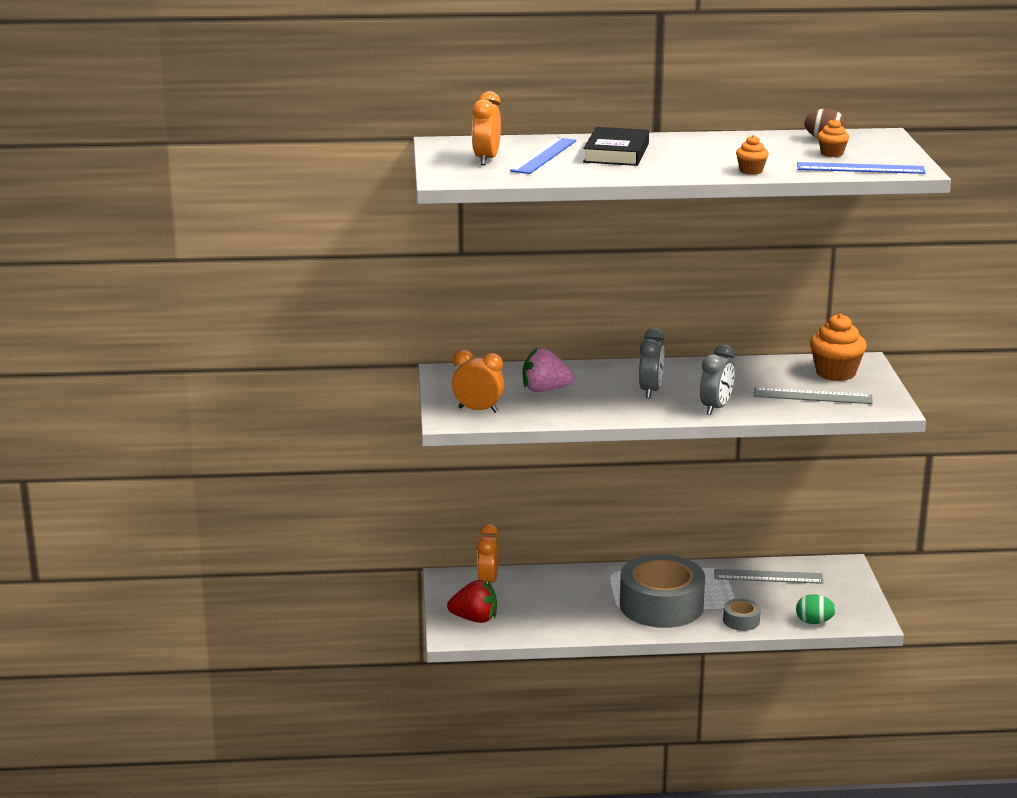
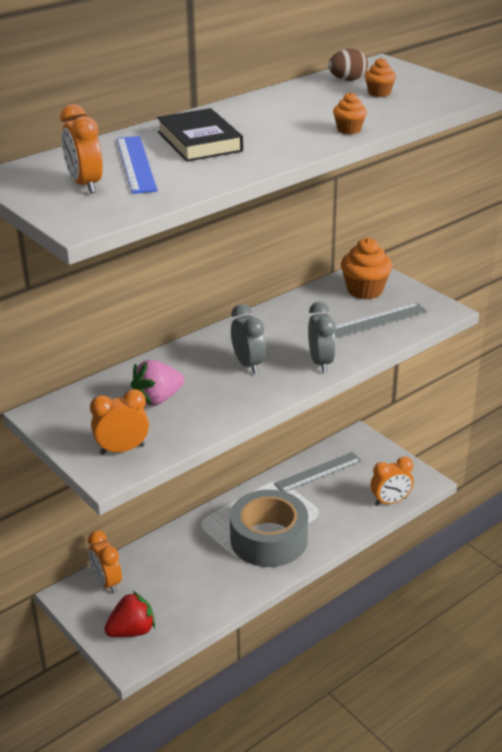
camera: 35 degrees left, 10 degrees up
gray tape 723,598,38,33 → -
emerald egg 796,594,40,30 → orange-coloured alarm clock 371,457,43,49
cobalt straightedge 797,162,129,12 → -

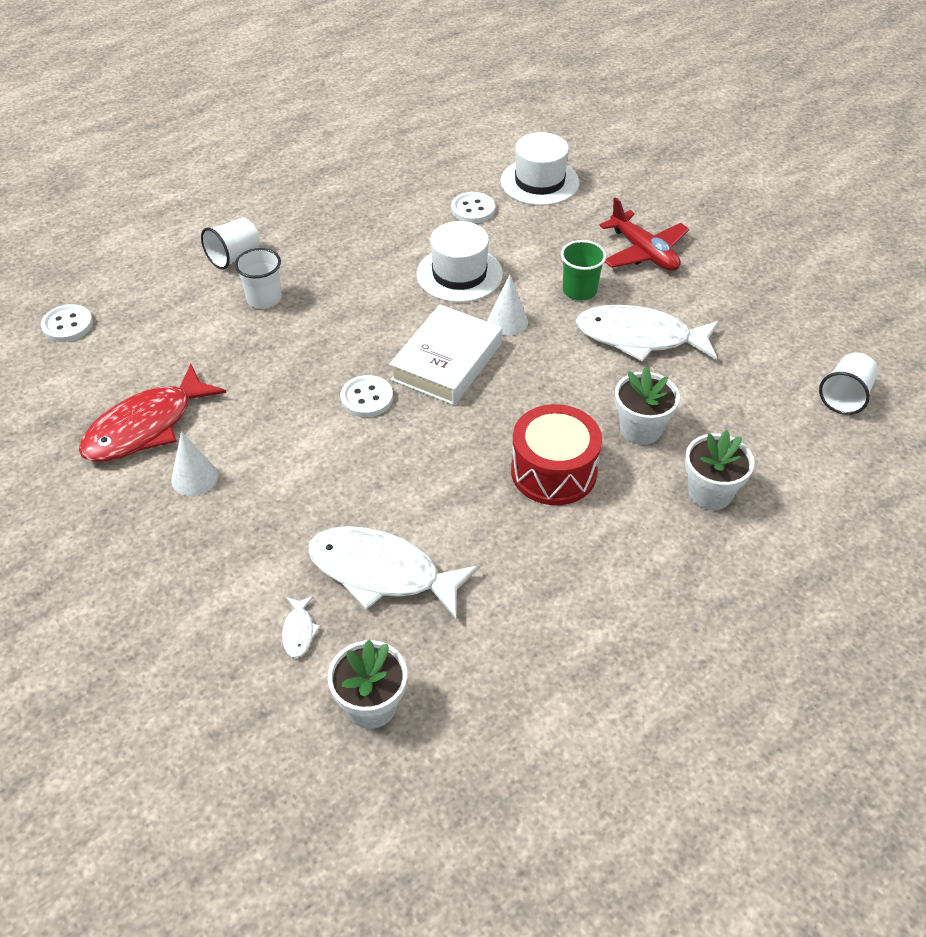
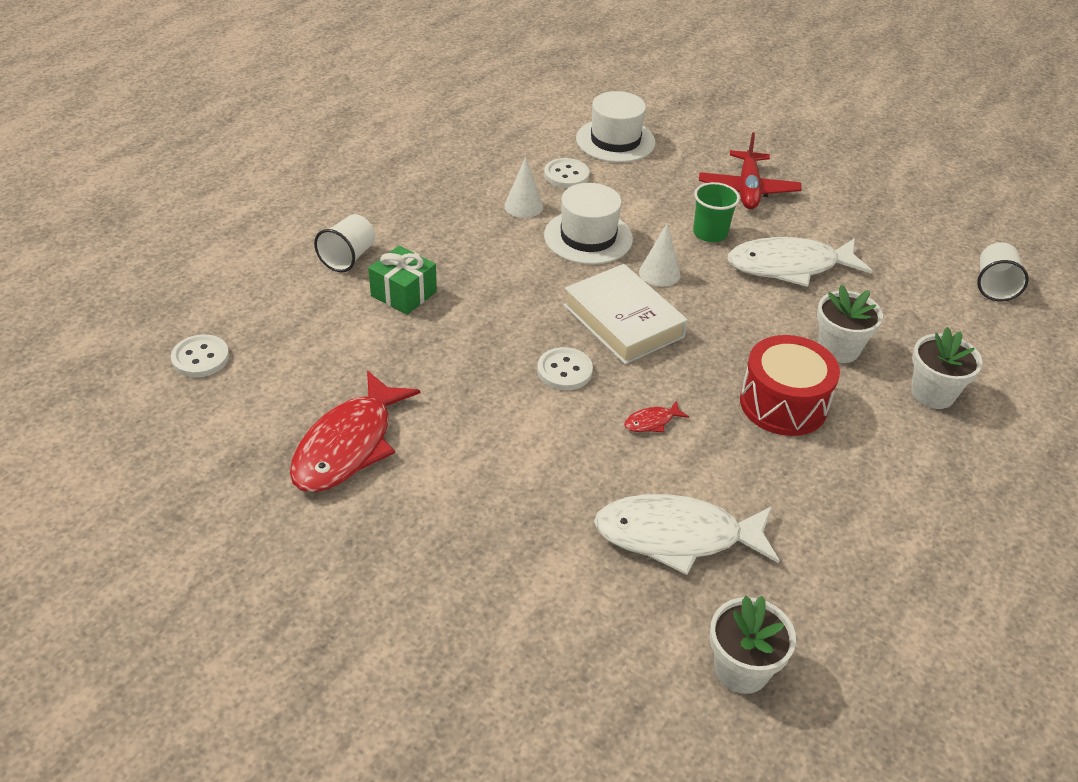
camera: 20 degrees left, 5 degrees down
snow-white cone 171,432,47,64 → snow-white cone 504,157,39,61, relocated
snow-white beaker 235,248,47,61 → emerald wrapped gift 368,246,69,69
snow-white toy fish 282,596,38,62 → -
snow-white hardcover 389,305,113,100 → snow-white hardcover 564,264,124,100, 45 degrees counterclockwise
red plane 599,197,90,74 → red plane 699,132,103,77, 60 degrees clockwise
- → red toy fish 624,400,65,32

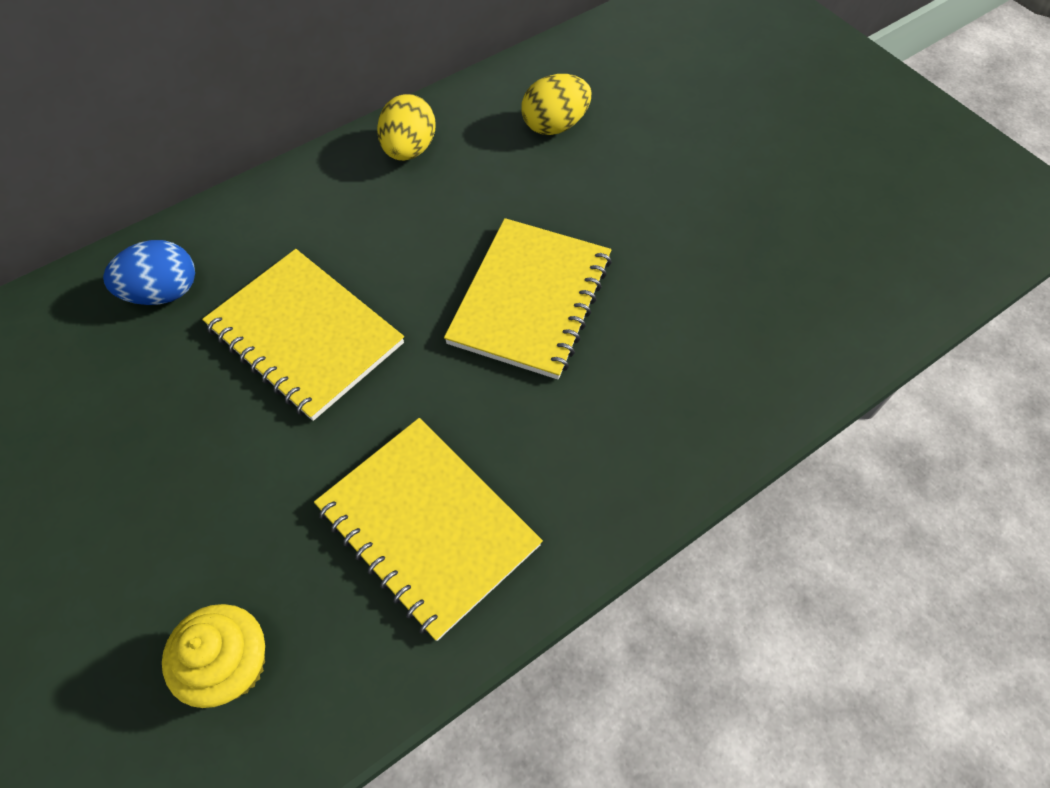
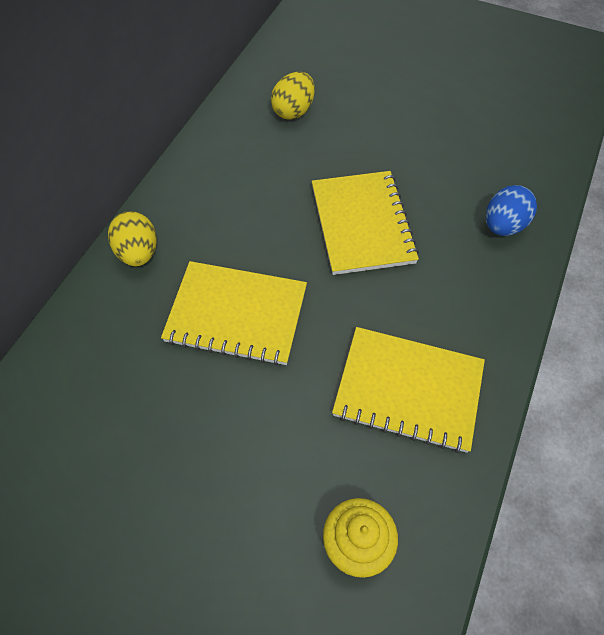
camera: 30 degrees left, 0 degrees up
cobalt egg 103,240,92,65 → cobalt egg 486,185,51,51, relocated
bright yellow egg 377,94,59,67 → bright yellow egg 108,211,49,55, relocated

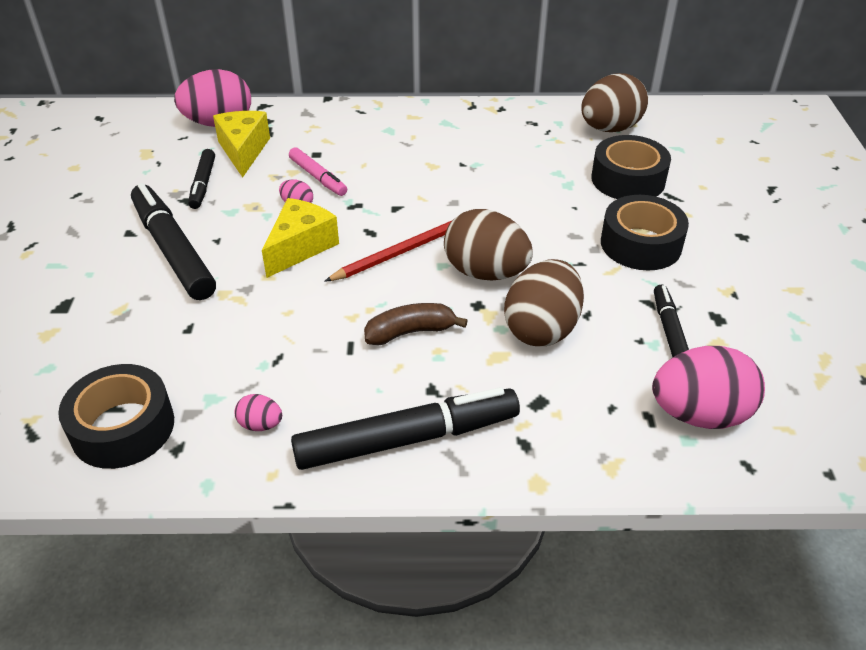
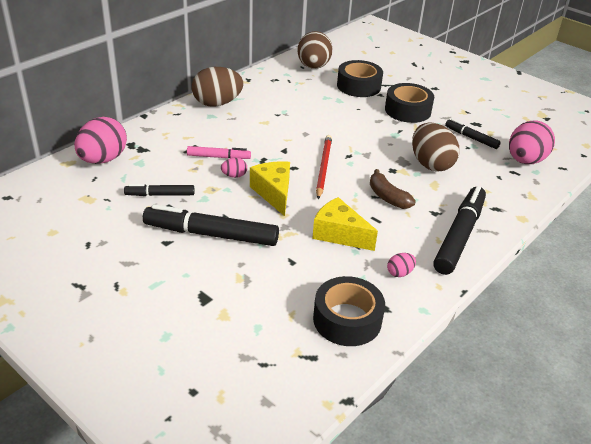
camera: 50 degrees left, 5 degrees down
jet-black marker 188,149,27,60 → jet-black marker 124,184,70,12, 135 degrees clockwise
bright yellow cheese wedge 213,111,57,67 → bright yellow cheese wedge 312,197,66,54, relocated
brown toy banana 364,303,104,42 → brown toy banana 370,169,46,40, 60 degrees counterclockwise
brown egg 444,209,89,72 → brown egg 192,67,51,40, relocated

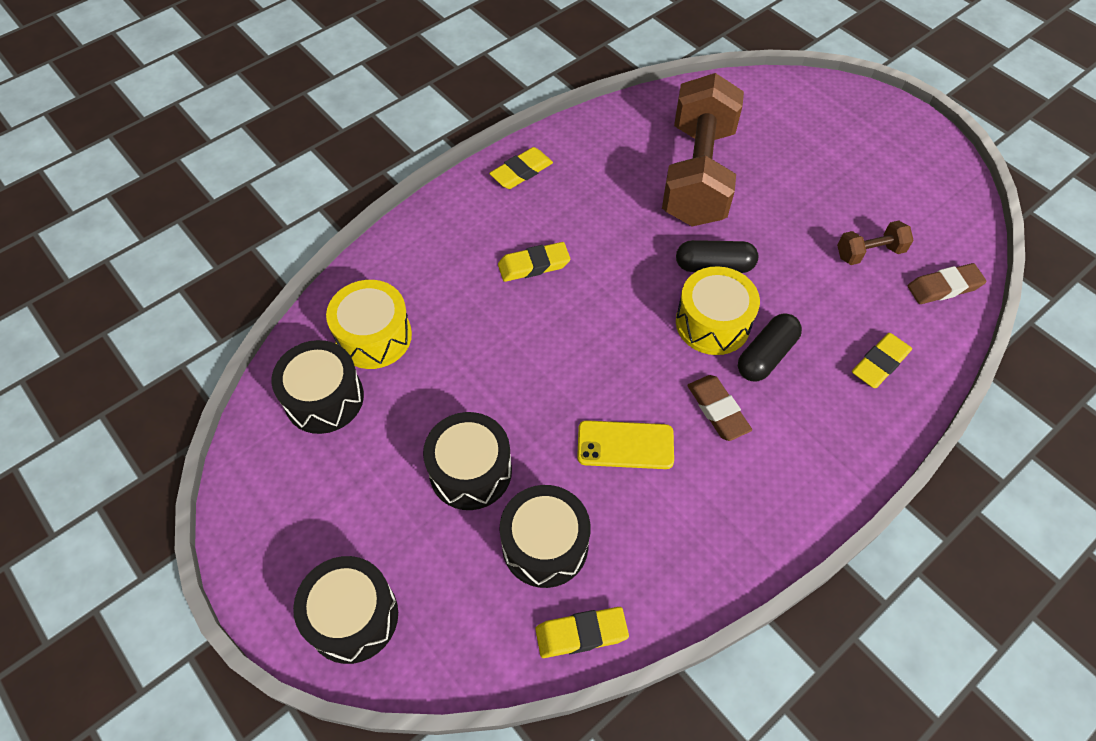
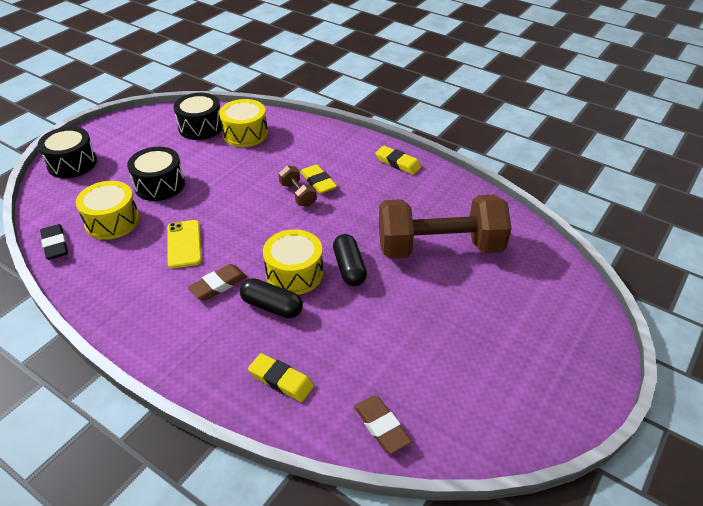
camera: 75 degrees right, 15 degrees down
jet-black toy drum 500,485,91,103 → bright yellow toy drum 76,181,64,59
bright yellow eraser 535,607,94,51 → jet-black eraser 40,224,28,36
brown free weight 837,221,77,44 → brown free weight 279,165,38,42, relocated

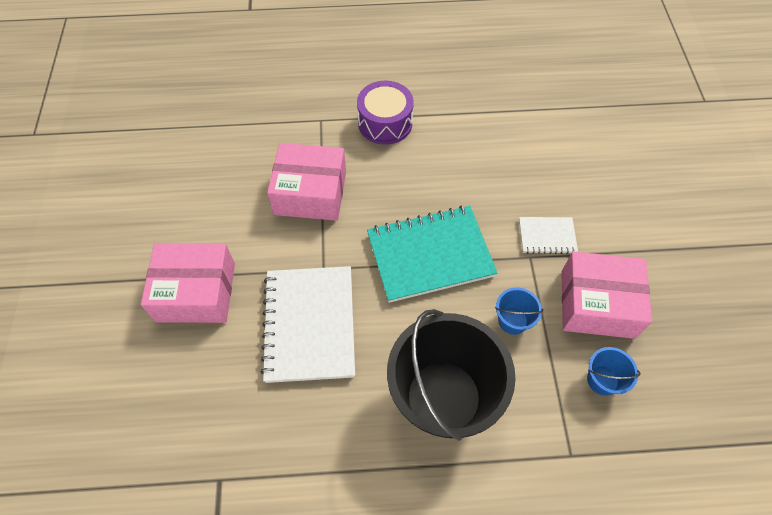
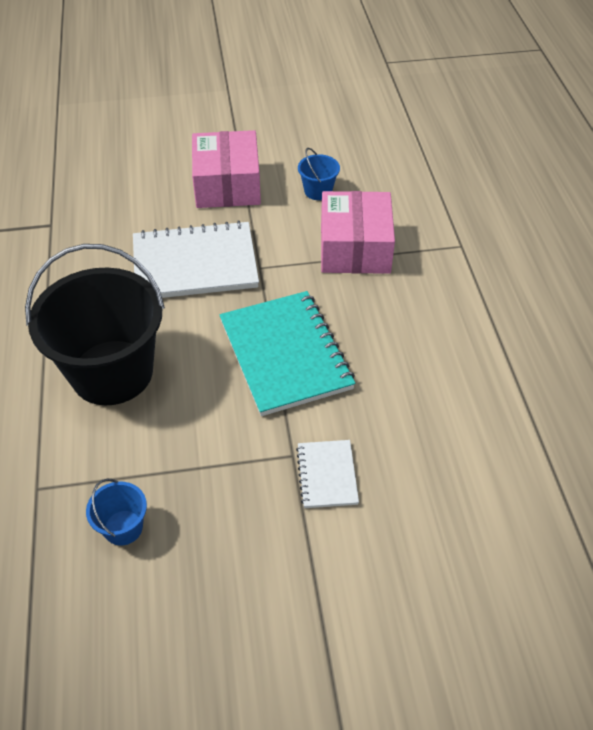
camera: 85 degrees right, 10 degrees down
royal purple toy drum 357,81,57,64 → -
cobalt sand bucket 495,287,48,48 → cobalt sand bucket 298,148,42,52, relocated
pink package 561,252,91,87 → -

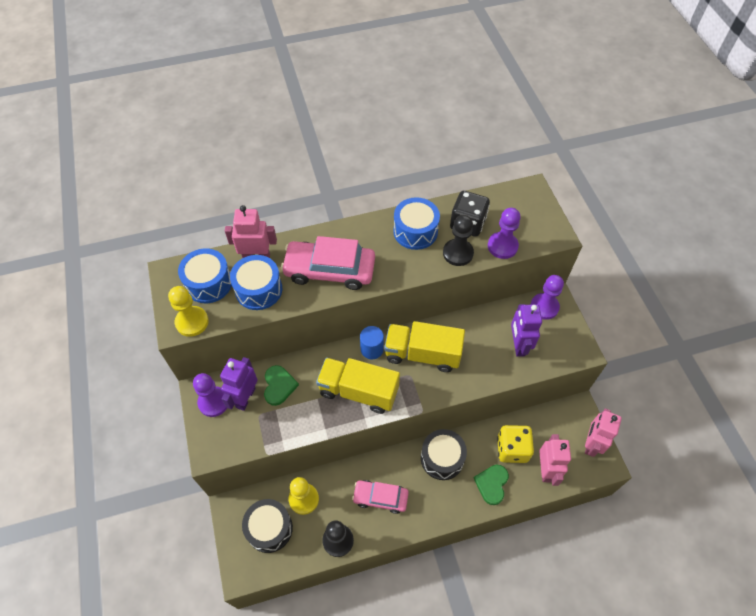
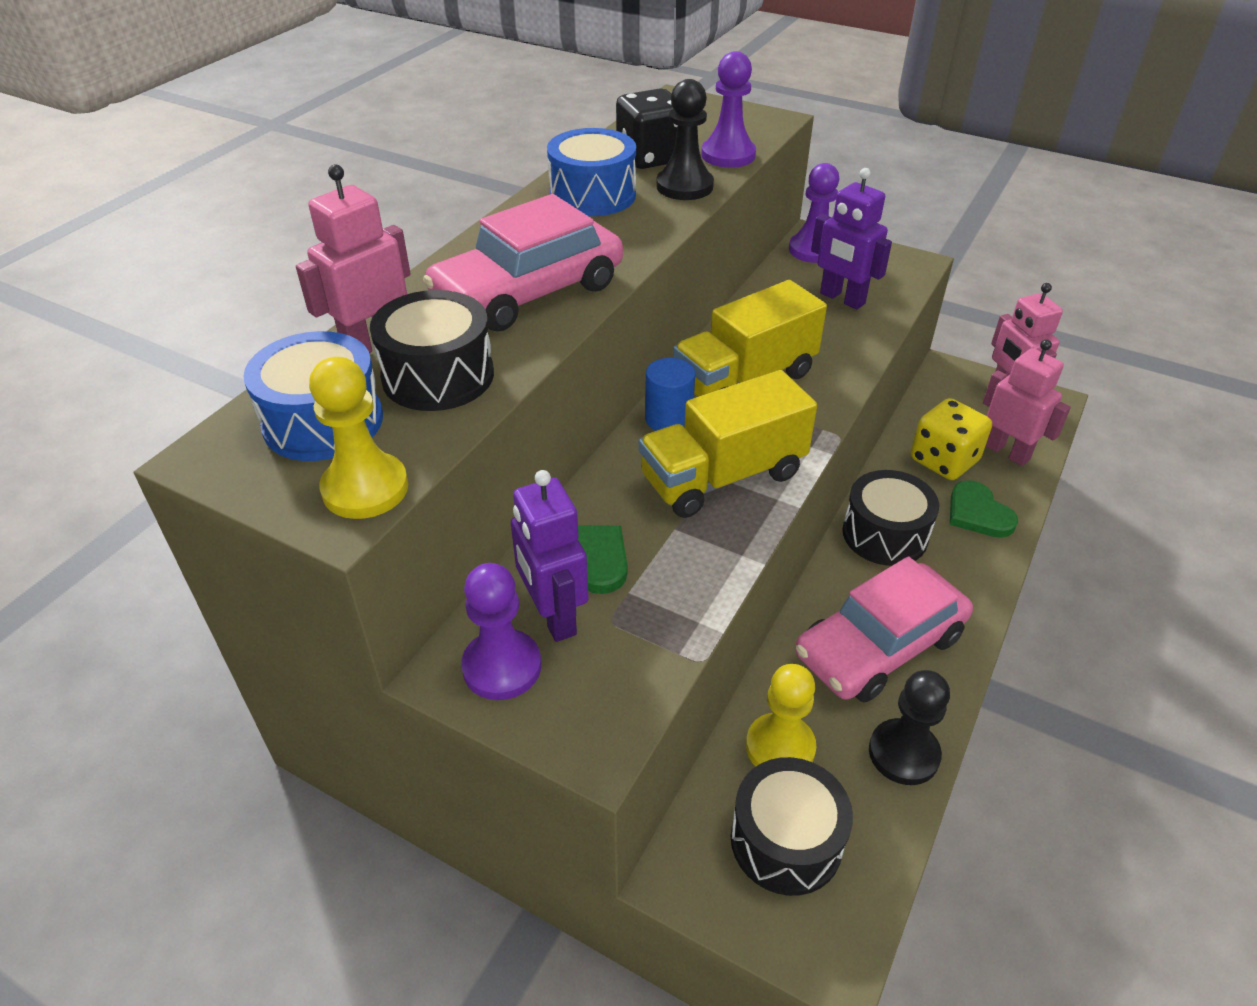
camera: 45 degrees left, 15 degrees down
cobalt toy drum 230,255,52,55 → jet-black toy drum 370,290,124,121
pink toy car 352,480,57,34 → pink toy car 795,556,178,146, x1.60

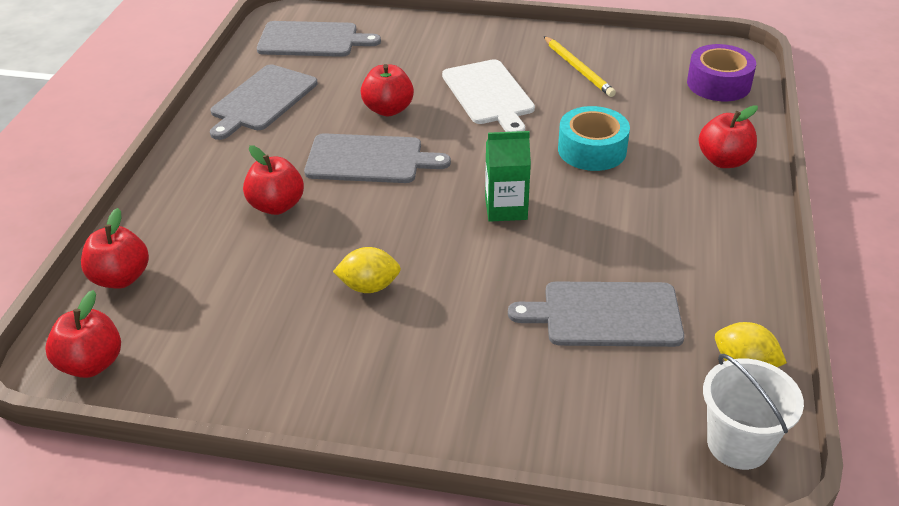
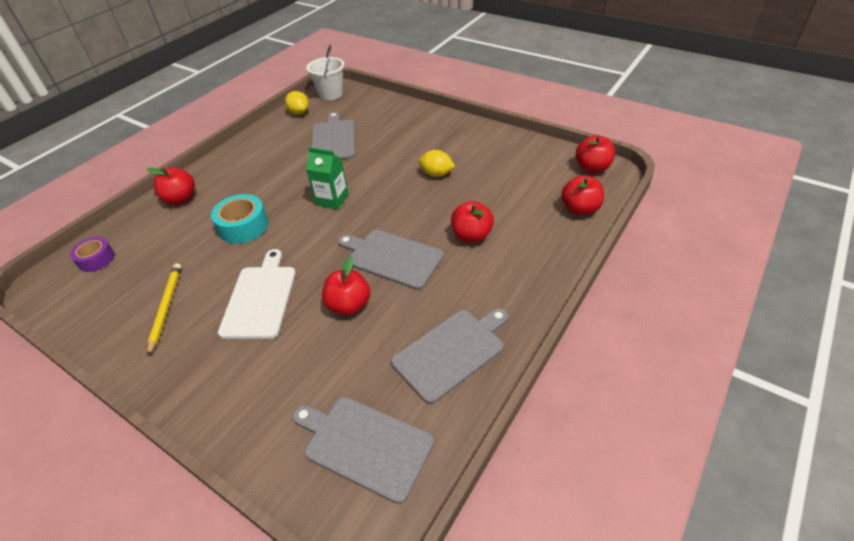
camera: 155 degrees left, 5 degrees up
gray cutting board 508,282,176,65 → gray cutting board 312,112,43,47, 120 degrees counterclockwise
royal purple tape 687,44,69,57 → royal purple tape 70,237,45,35, x0.67

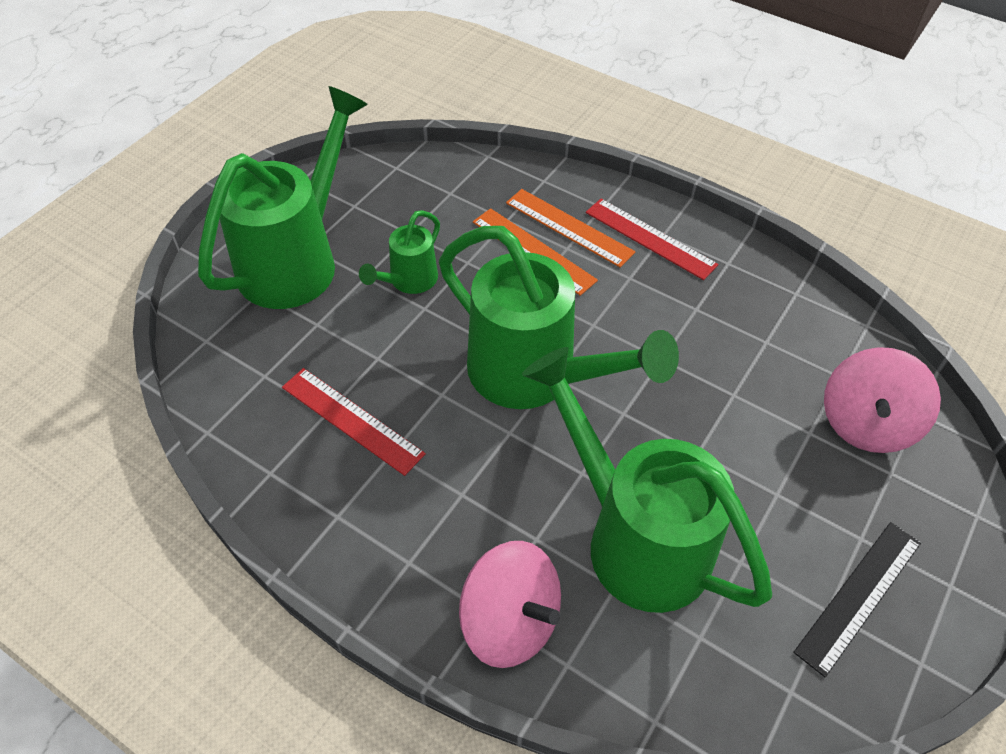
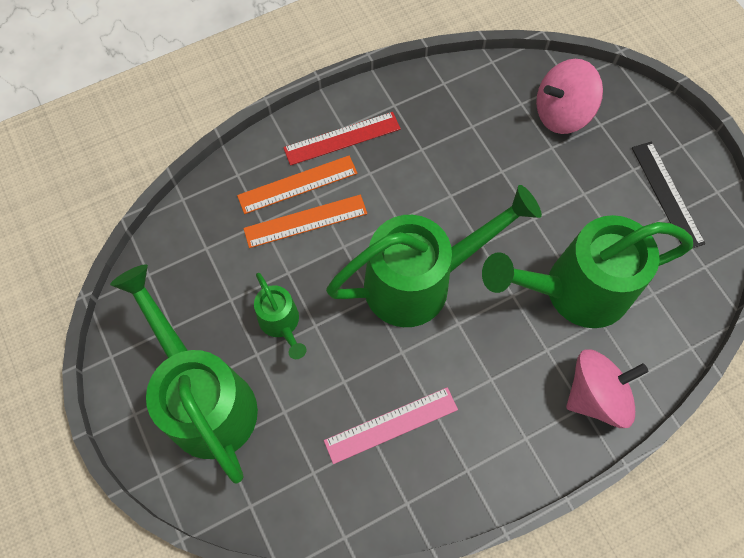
camera: 60 degrees left, 15 degrees up
red straightedge 282,368,144,108 → pink straightedge 324,387,134,77
pink whirligig 824,347,117,106 → pink whirligig 536,59,67,75, 105 degrees clockwise

